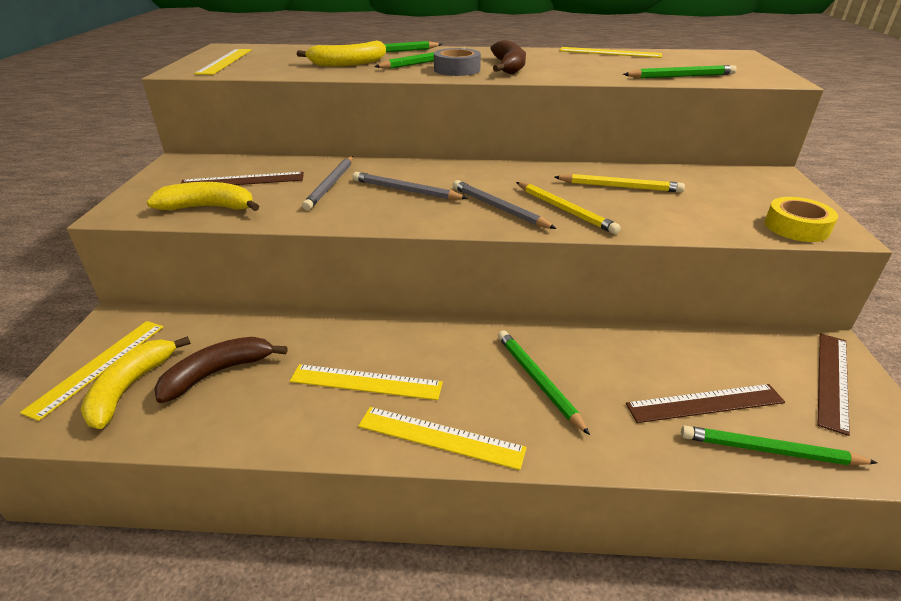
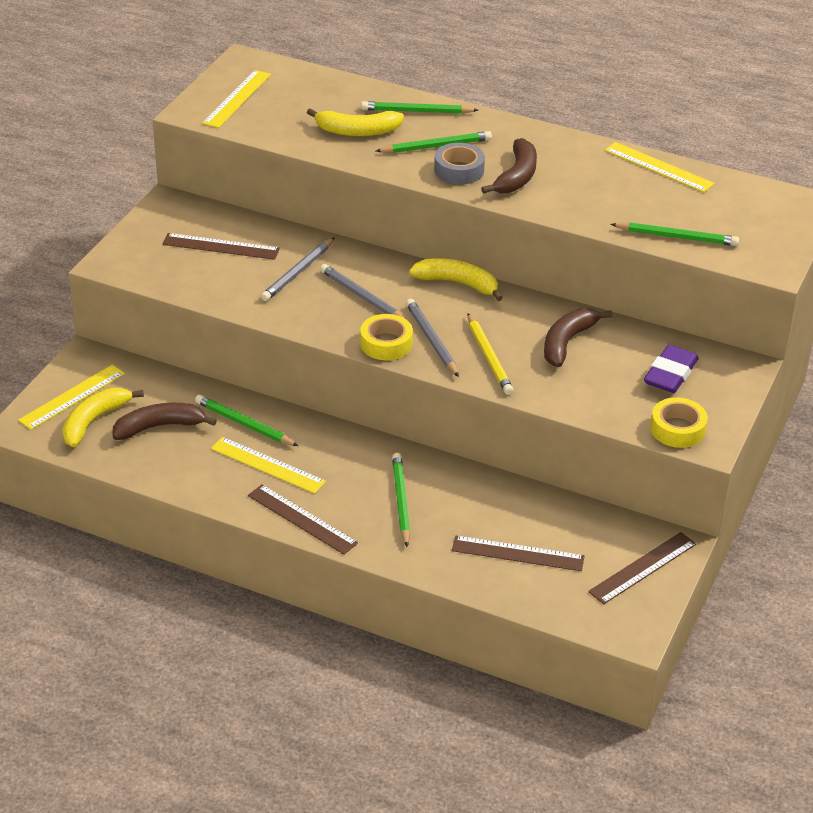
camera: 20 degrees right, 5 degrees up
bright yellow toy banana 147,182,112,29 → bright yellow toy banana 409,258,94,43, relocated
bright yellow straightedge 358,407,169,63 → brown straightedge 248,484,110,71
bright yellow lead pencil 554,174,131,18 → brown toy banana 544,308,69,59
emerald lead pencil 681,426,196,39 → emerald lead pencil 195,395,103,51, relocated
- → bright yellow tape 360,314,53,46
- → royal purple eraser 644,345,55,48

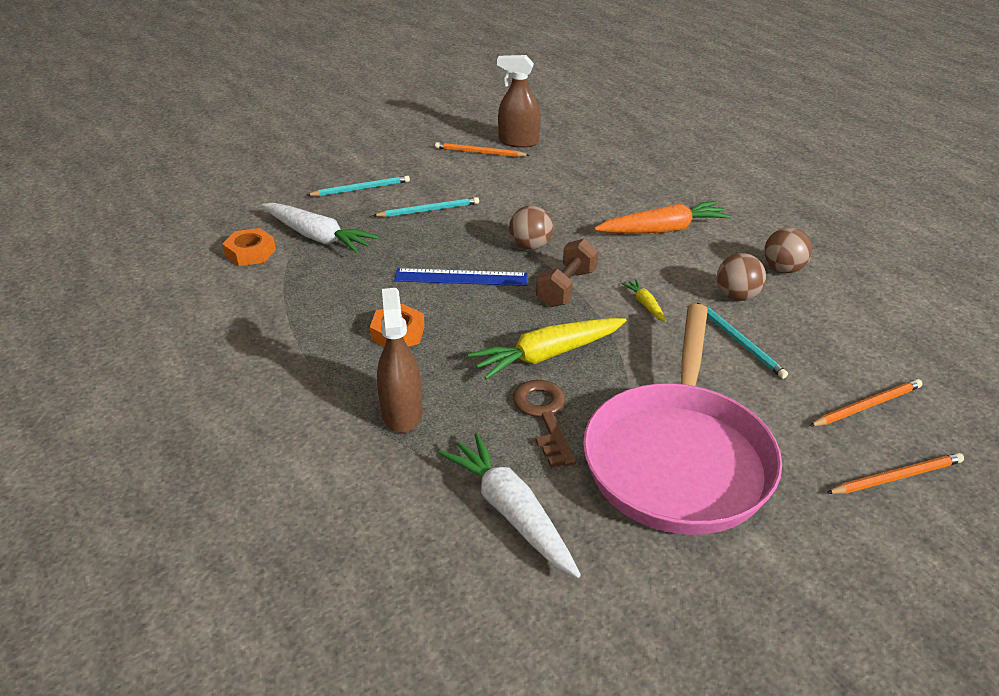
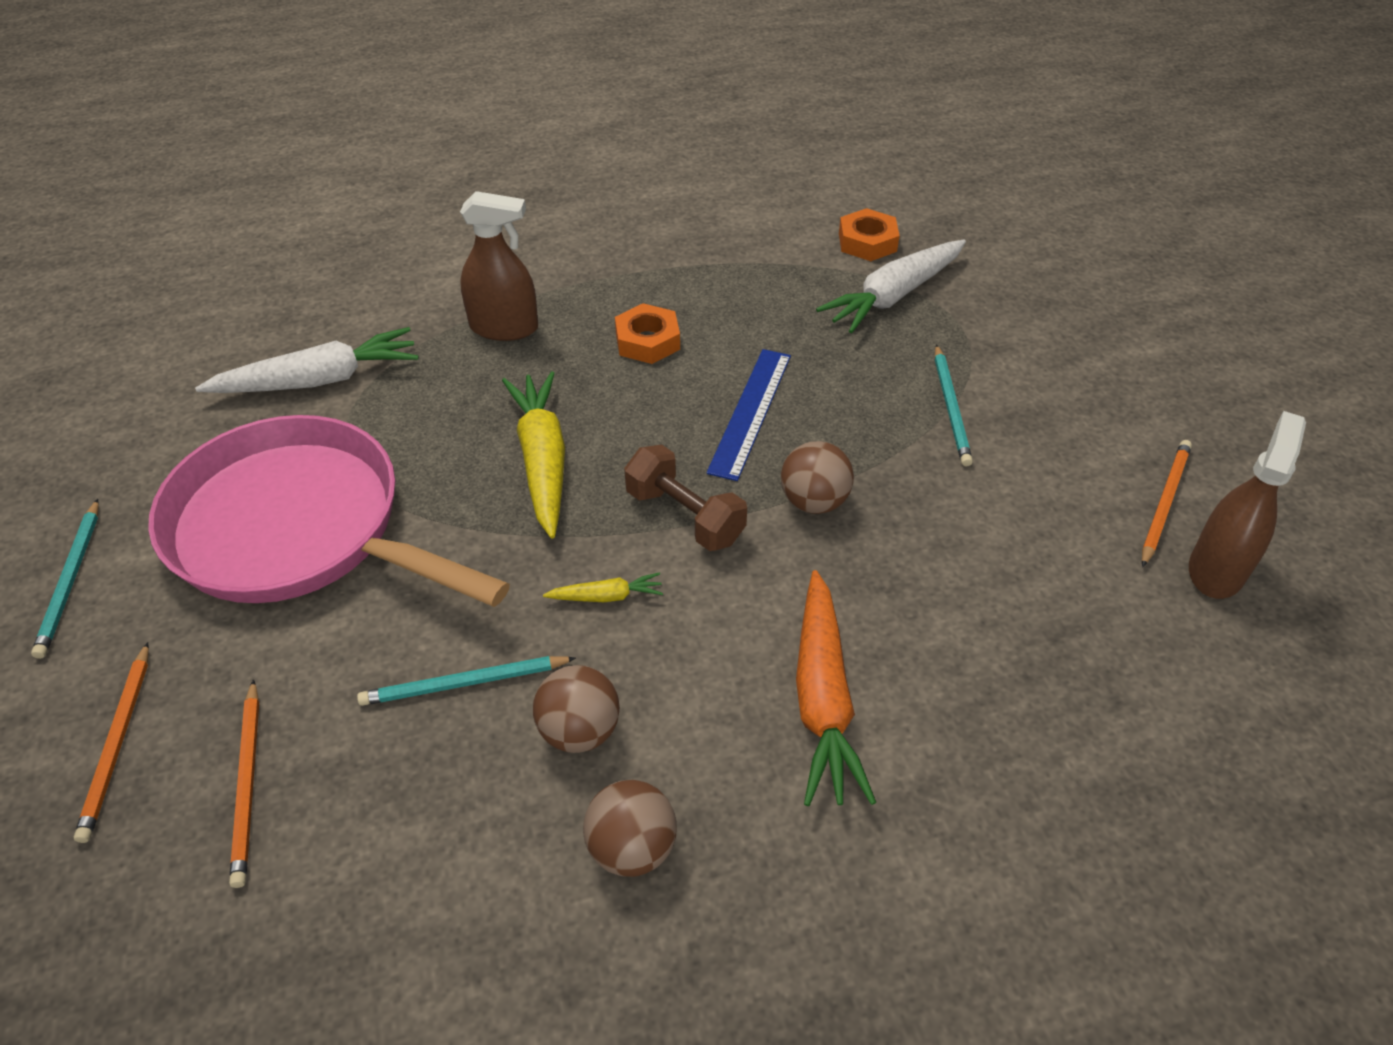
camera: 105 degrees right, 10 degrees up
turquoise lead pencil 307,175,103,21 → turquoise lead pencil 31,499,68,160, relocated
brown door key 513,380,63,87 → -

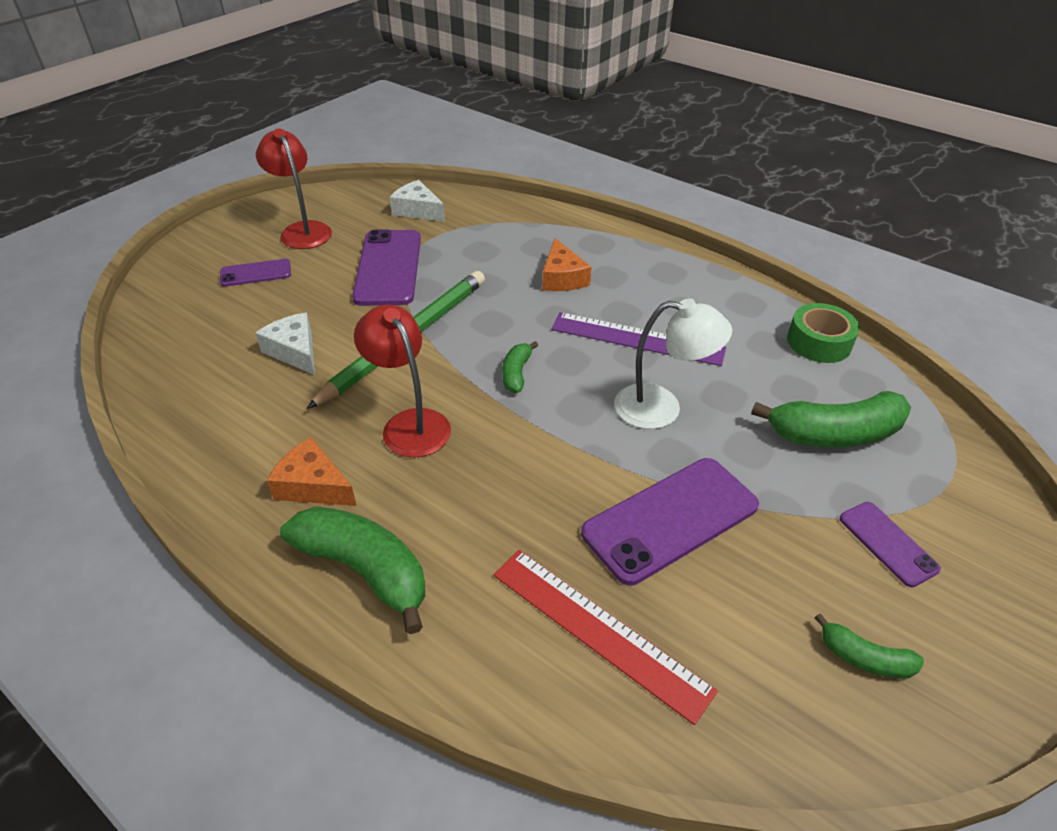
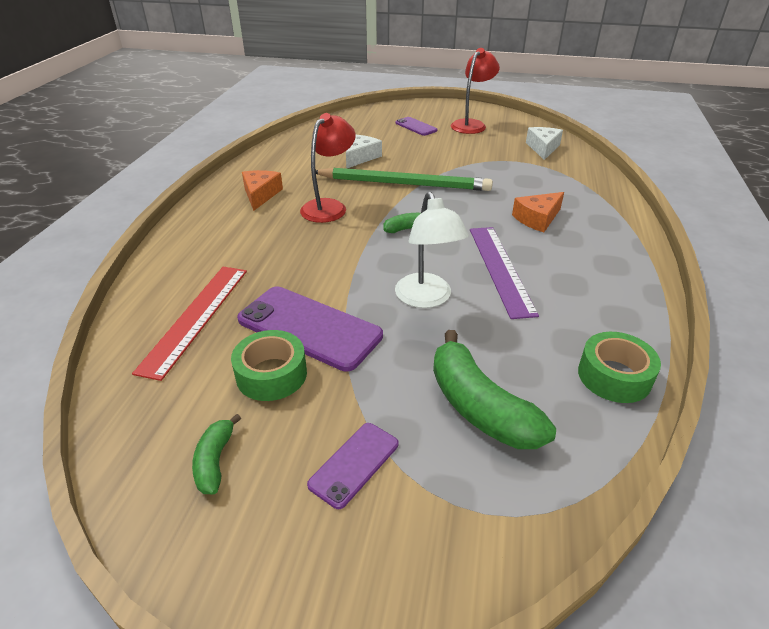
camera: 65 degrees right, 5 degrees down
emerald toy banana 280,507,145,127 → -
royal purple mobile phone 352,229,69,77 → -
- → emerald tape 231,330,76,71

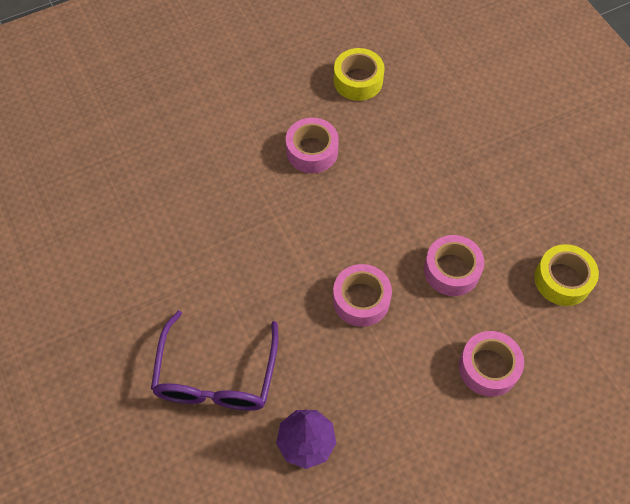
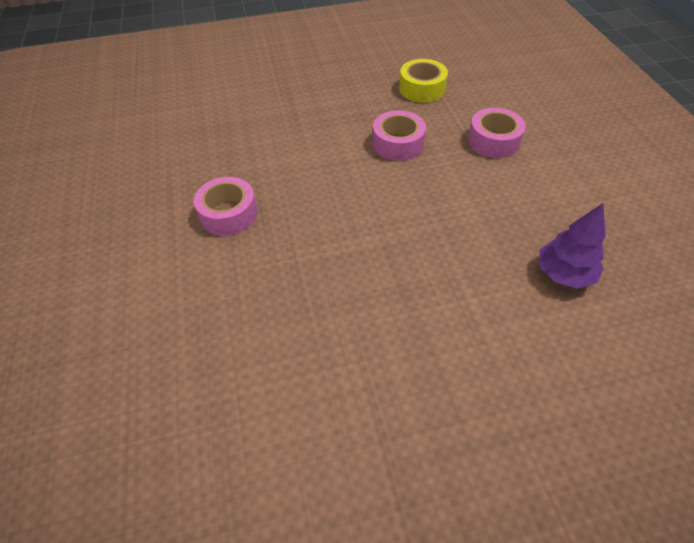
camera: 75 degrees left, 10 degrees down
royal purple spectacles 151,311,127,100 → -
pink tape 333,264,59,63 → -
bright yellow tape 334,48,50,53 → -

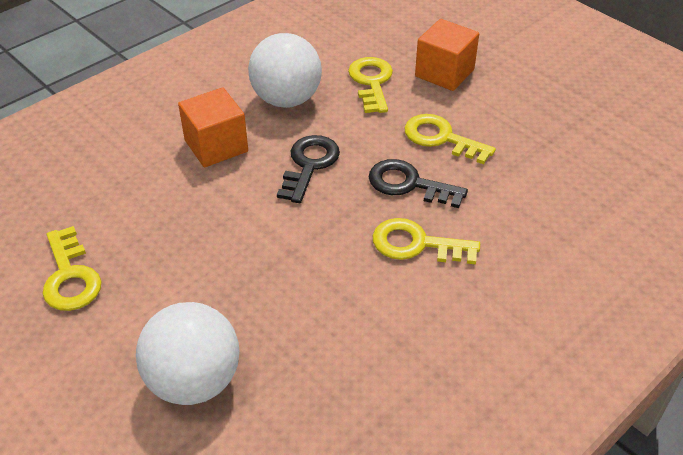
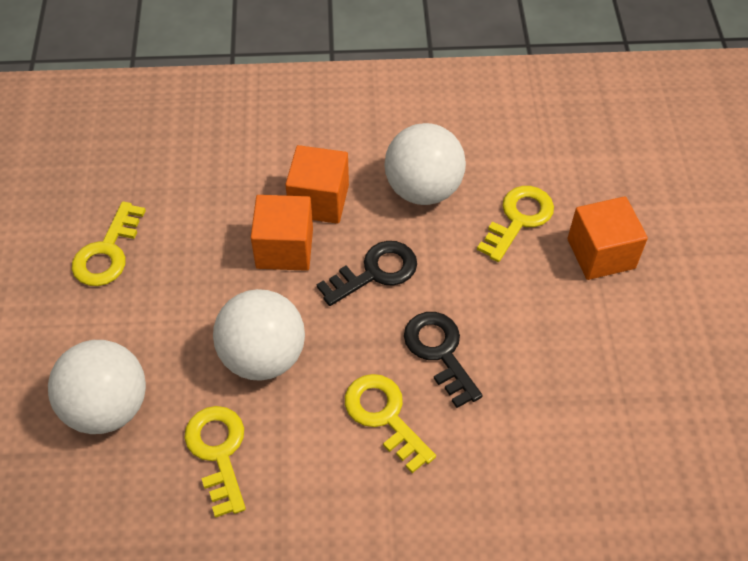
camera: 40 degrees right, 10 degrees up
bright yellow door key 404,114,92,50 → bright yellow door key 184,406,62,112, relocated
- → snow-white play ball 213,289,92,92
- → orange-coloured block 251,195,62,76

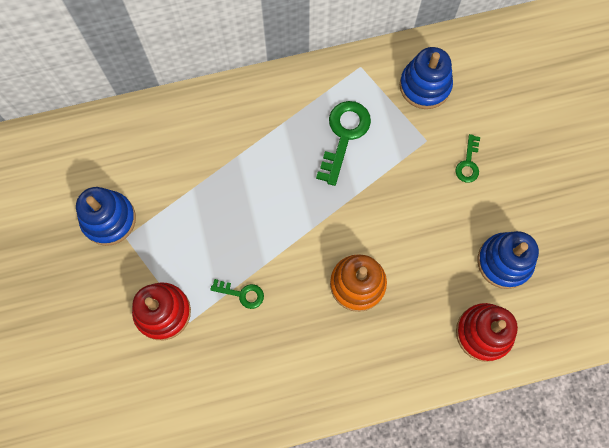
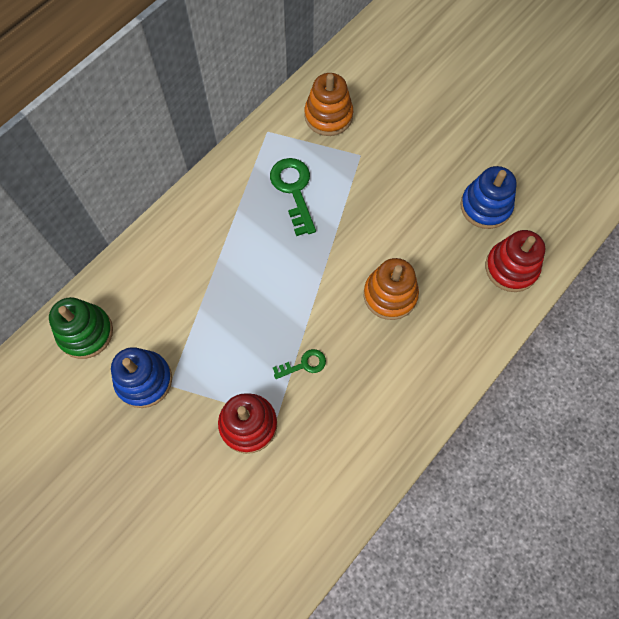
camera: 35 degrees left, 5 degrees down
cobalt stacking rings 400,47,53,62 → orange-coloured stacking rings 305,73,48,63
emerald door key 455,134,25,49 → -
- → emerald stacking rings 49,297,64,62

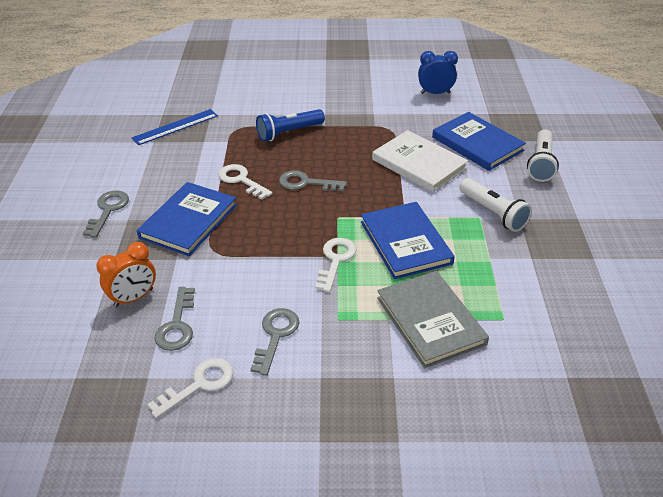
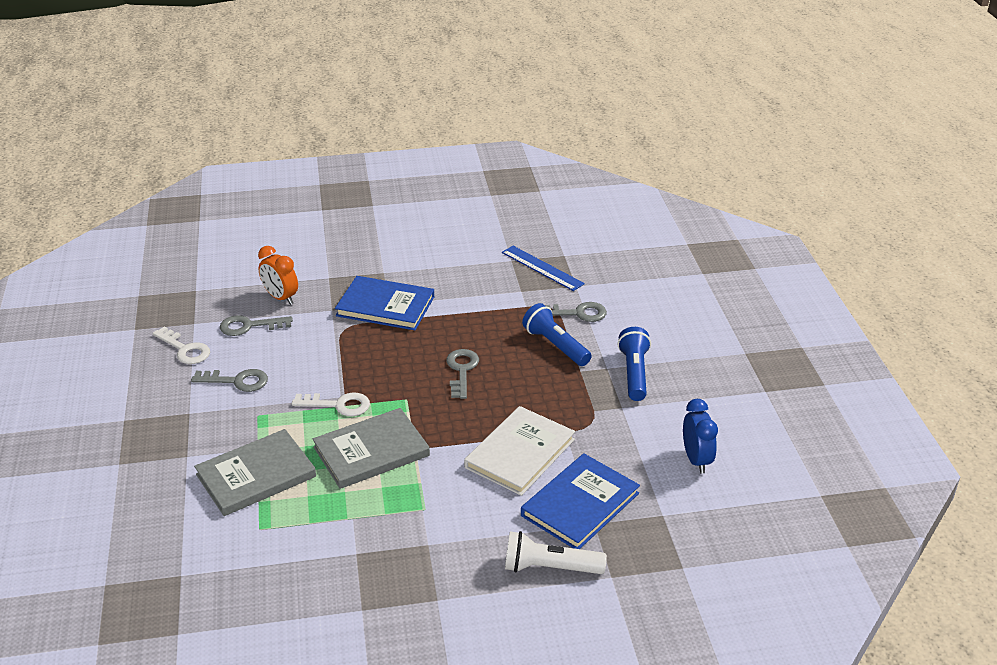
camera: 80 degrees right, 5 degrees down
gray door key 83,191,46,47 → gray door key 545,302,62,20, relocated
snow-white door key 218,164,54,36 → -
cobalt hardcover 361,202,94,77 → gray hardcover 313,408,117,81
snow-white pocket torch 459,178,73,54 → -
- → cobalt pocket torch 617,327,34,74

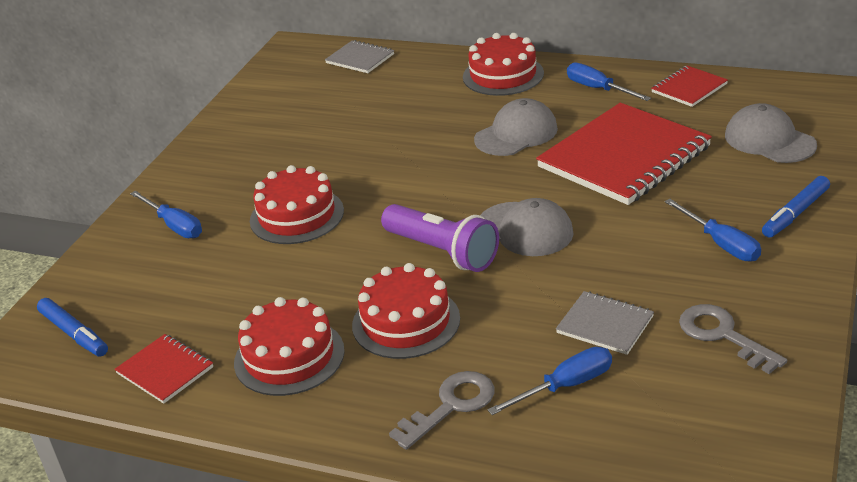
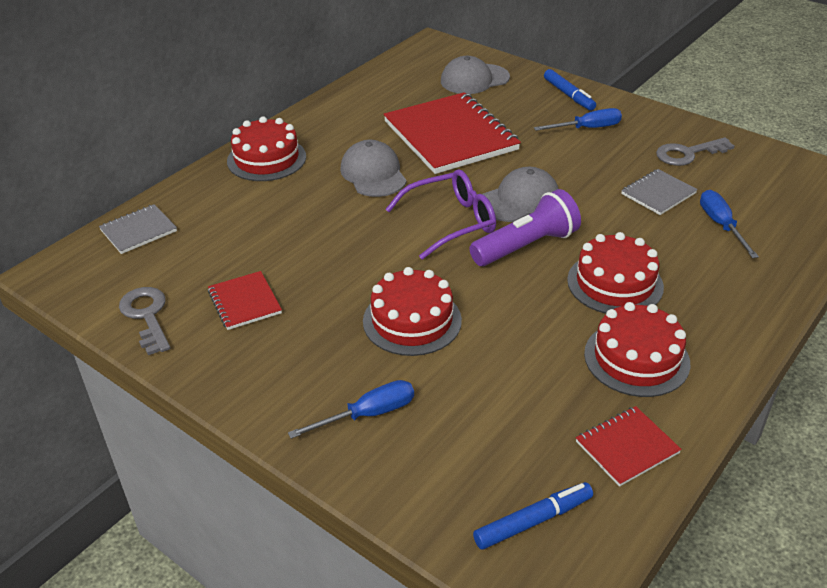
camera: 75 degrees left, 5 degrees up
gray door key 389,371,106,79 → gray door key 119,287,51,68, relocated
cobalt screwdriver 567,63,84,38 → -
red notepad 651,66,77,41 → red notepad 208,271,74,59, relocated
- → royal purple spectacles 385,169,111,91

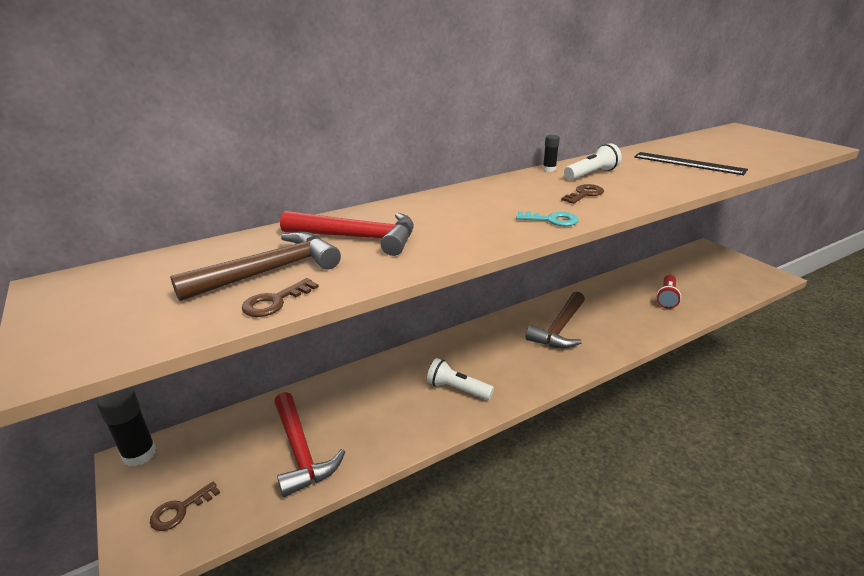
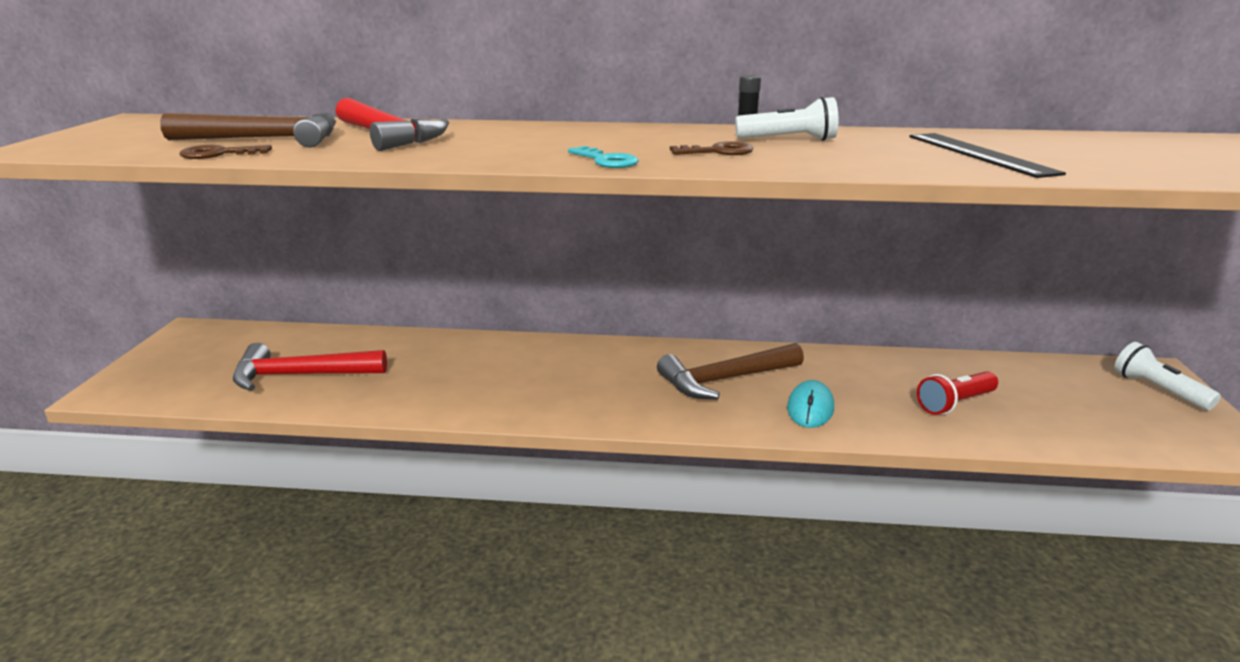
camera: 35 degrees right, 5 degrees down
jet-black stick of glue 97,387,59,79 → -
brown door key 150,482,70,49 → -
red carpenter's hammer 274,392,71,105 → red carpenter's hammer 233,343,154,48, 75 degrees clockwise
snow-white pocket torch 427,358,67,42 → snow-white pocket torch 1114,342,107,68, relocated
- → turquoise mouse 787,380,47,48

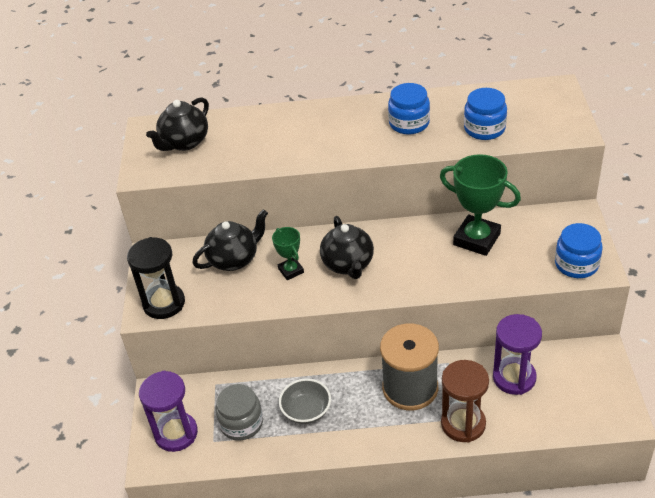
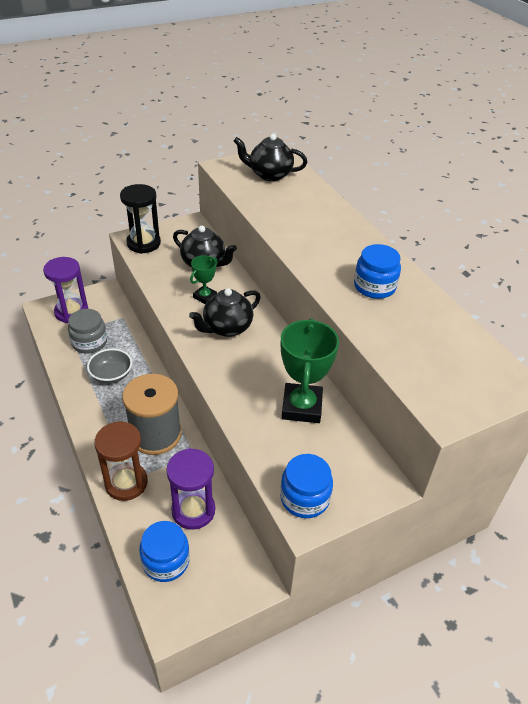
camera: 60 degrees right, 0 degrees up
cobalt jar 464,88,43,52 → cobalt jar 139,521,51,61, relocated

